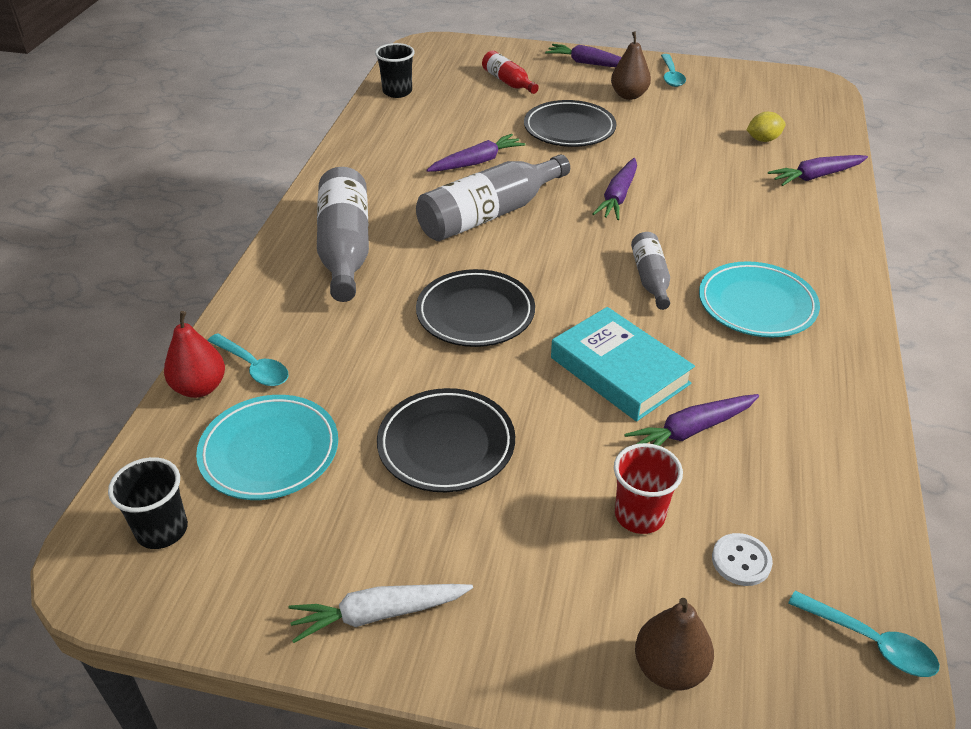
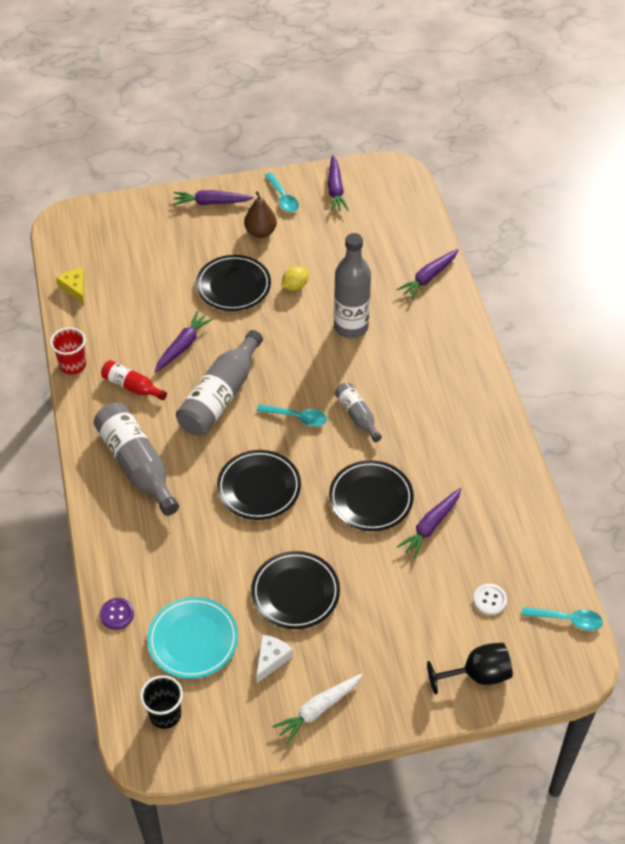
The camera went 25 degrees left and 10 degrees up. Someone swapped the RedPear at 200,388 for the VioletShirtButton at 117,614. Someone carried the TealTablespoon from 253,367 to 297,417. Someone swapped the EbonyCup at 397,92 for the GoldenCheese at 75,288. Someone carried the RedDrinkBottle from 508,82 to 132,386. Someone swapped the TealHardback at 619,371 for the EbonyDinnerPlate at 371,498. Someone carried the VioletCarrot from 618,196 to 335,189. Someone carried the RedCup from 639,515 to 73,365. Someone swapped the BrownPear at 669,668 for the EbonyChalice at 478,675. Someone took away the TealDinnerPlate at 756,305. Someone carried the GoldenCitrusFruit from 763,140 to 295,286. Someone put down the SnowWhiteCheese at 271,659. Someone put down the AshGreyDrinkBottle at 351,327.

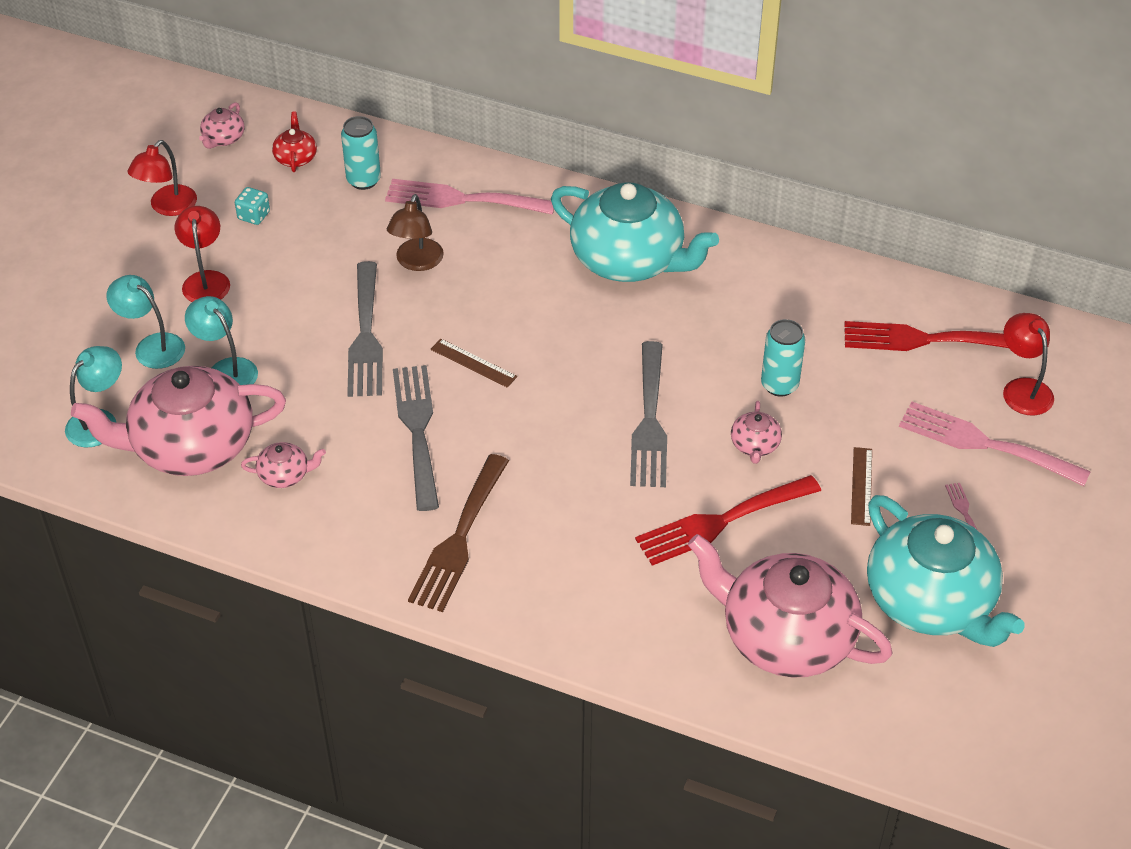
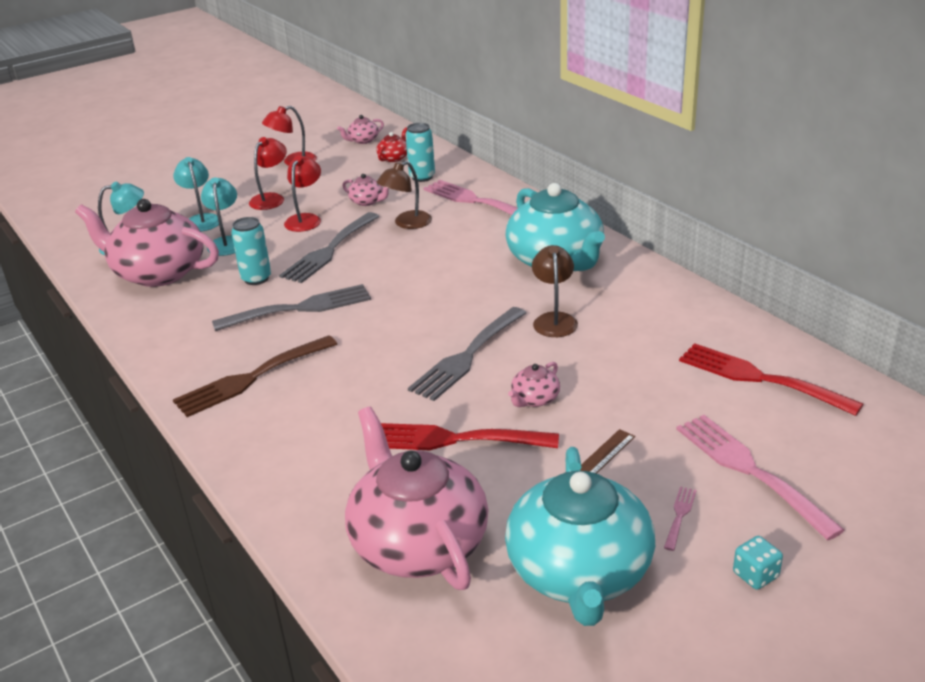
The camera went 35 degrees right and 15 degrees down. Someone carried the TealGameDie from 254,216 to 755,575. Someone carried the RosyTeaPot from 285,475 to 367,201. Someone rotated the AshGreyFork at 417,430 by 45 degrees clockwise. Someone took away the BrownStraightedge at 473,363. Someone carried the TealCan from 779,385 to 256,279. Someone carried the RedDeskLamp from 1023,388 to 306,219. Someone put down the BrownDeskLamp at 554,319.

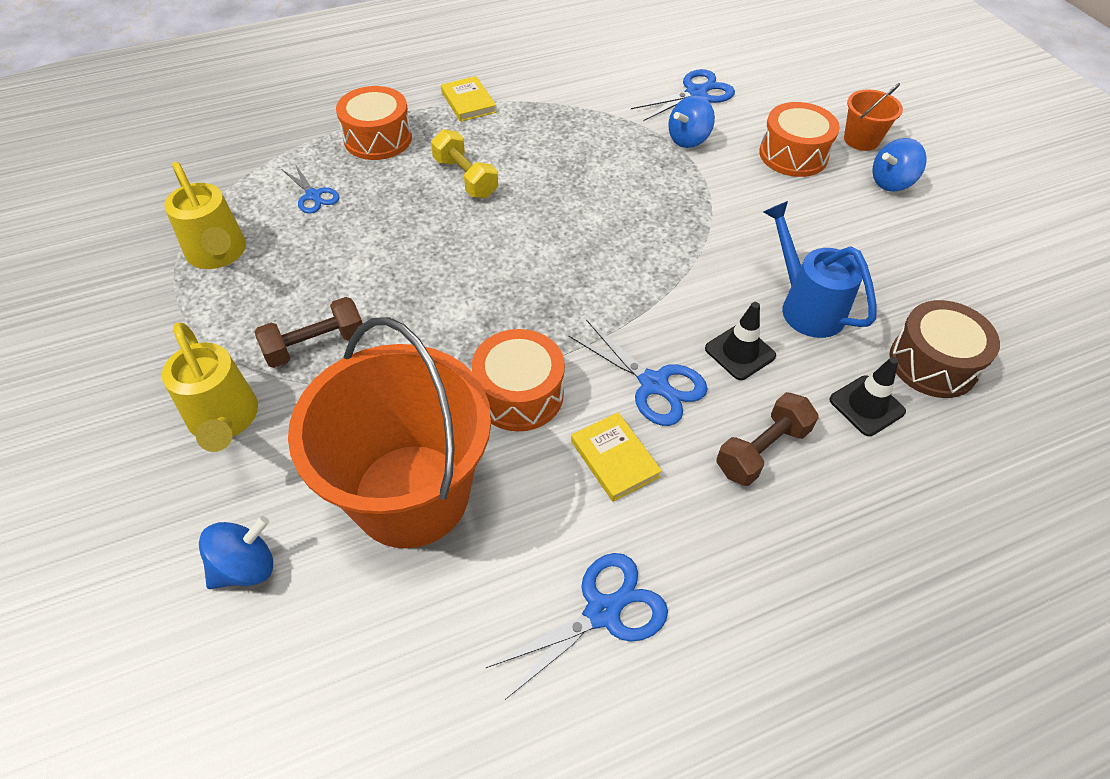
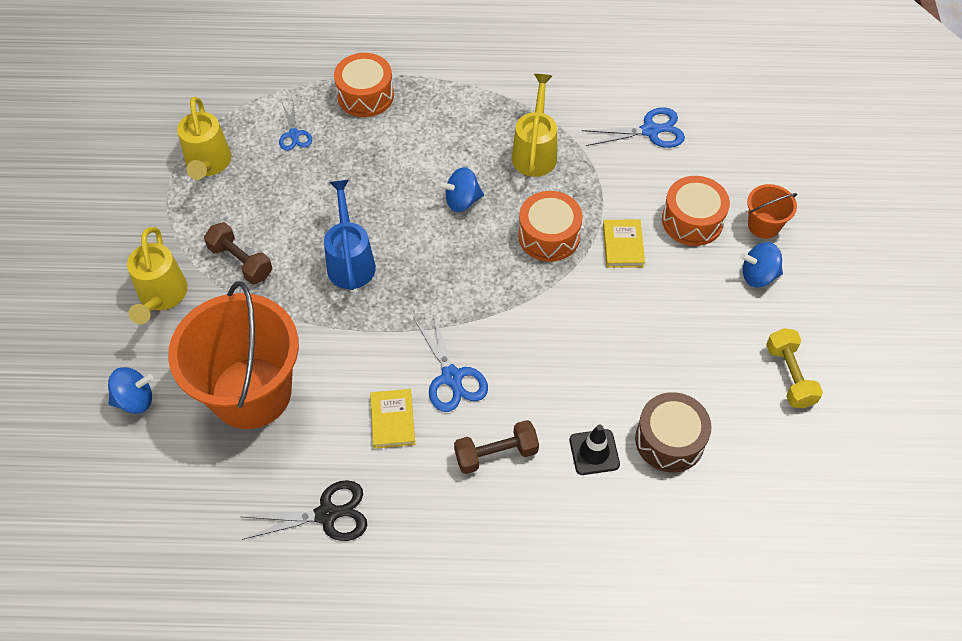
The camera went 25 degrees right and 5 degrees up. Someone rotated the BrownHandWeight at 315,345 by 45 degrees clockwise. Someone carried the GoldenHandWeight from 465,178 to 789,376. Someone carried the GoldenHardback from 468,102 to 623,245. Someone carried the OrangeDrum from 519,394 to 549,236. Someone repainted the BlueShears at 602,612, which became the EbonyShears at 327,514. Someone carried the BlueToyTop from 688,139 to 462,201. Someone took away the EbonyRoadCone at 740,352. Someone carried the BlueWateringPot from 806,306 to 350,261. Someone put down the GoldenWateringPot at 535,152.

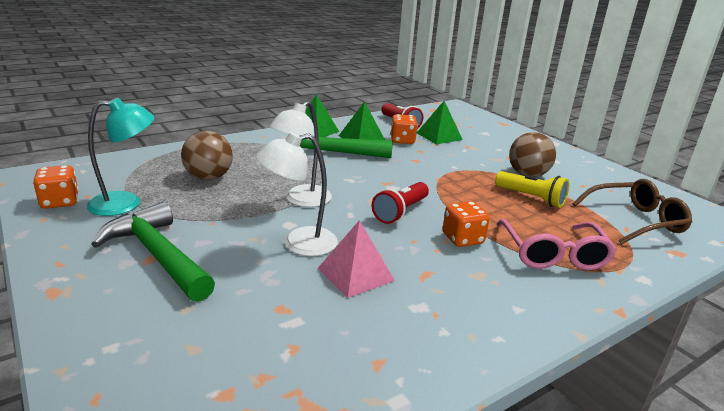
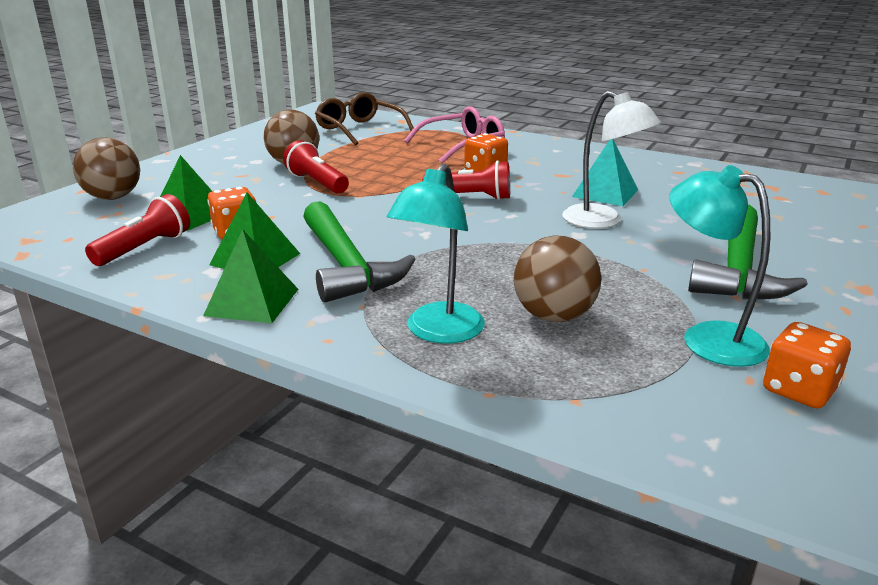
The camera went 115 degrees left and 0 degrees up. Someone took away the SnowWhiteDeskLamp at 302,200. Someone repainted the RosySolidPyramid at 355,274, which became the TealSolidPyramid at 605,193. Someone took away the GoldenPocketTorch at 531,198. Someone put down the BrownBall at 113,197. Someone put down the RedPocketTorch at 317,183. Someone put down the TealDeskLamp at 438,332.

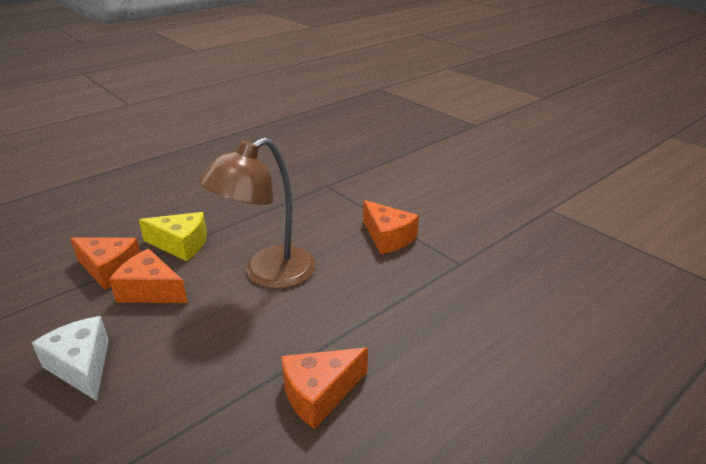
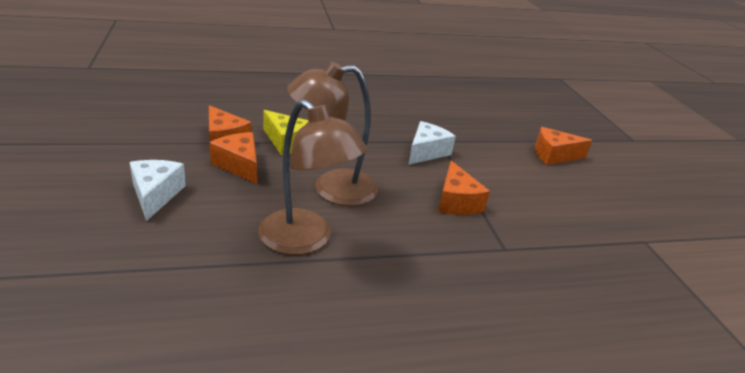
The camera went 25 degrees right and 0 degrees up. Someone carried the OrangeCheese from 319,394 to 554,155. Someone put down the BrownDeskLamp at 305,240. Someone put down the SnowWhiteCheese at 426,152.

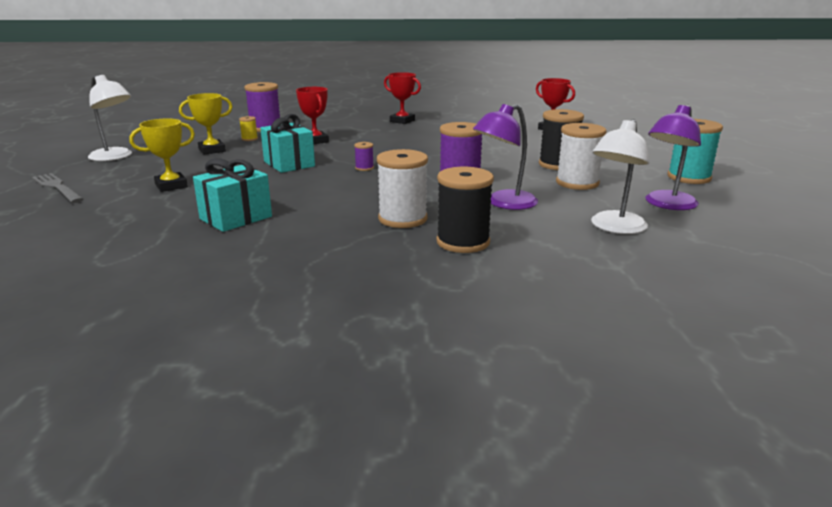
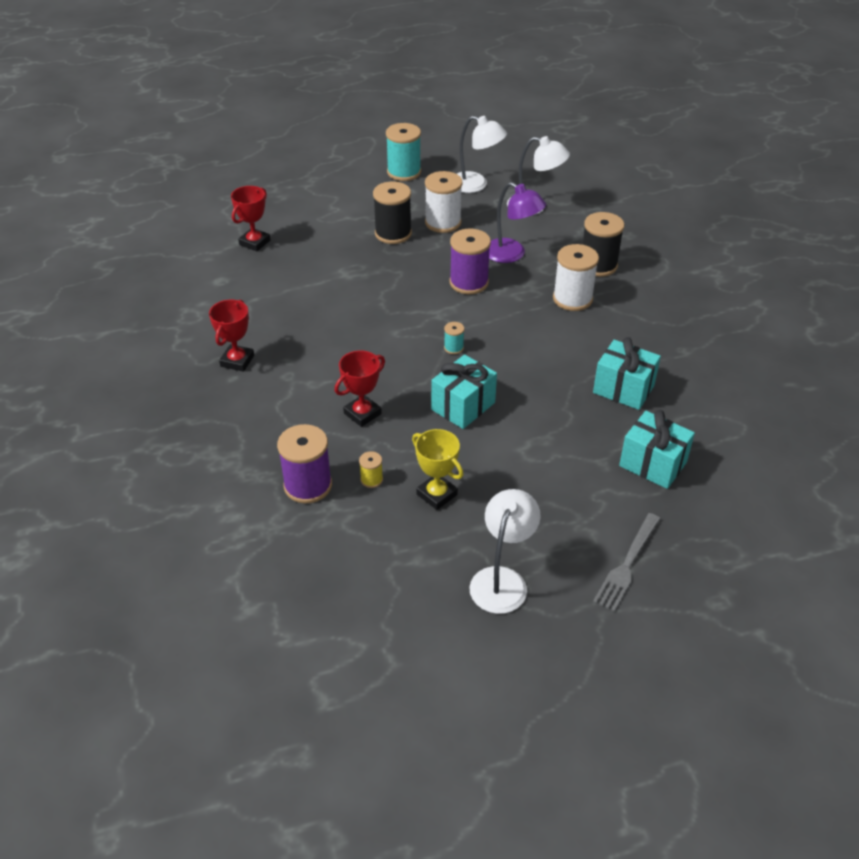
The camera went 105 degrees left and 20 degrees up. Someone took away the GoldenTrophy at 171,186. Someone repainted the VioletReelOfThread at 364,168, which became the TealReelOfThread at 453,348. Someone repainted the VioletDeskLamp at 667,204, which became the SnowWhiteDeskLamp at 476,185. Someone put down the TealGift at 653,464.

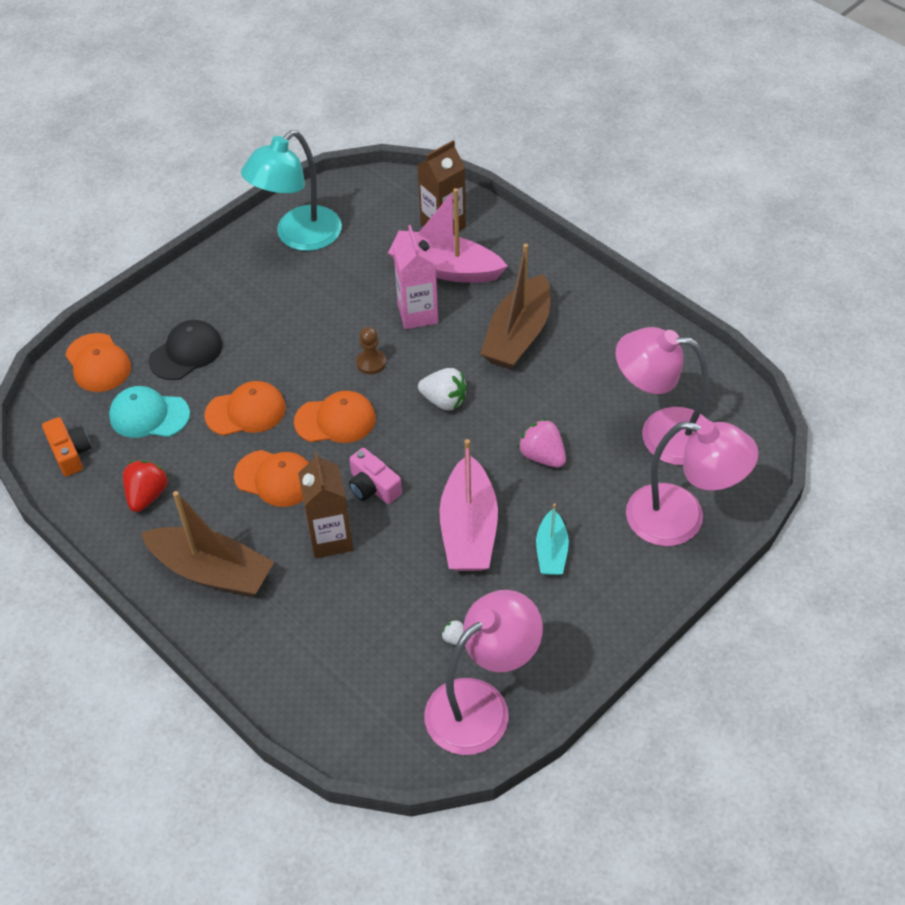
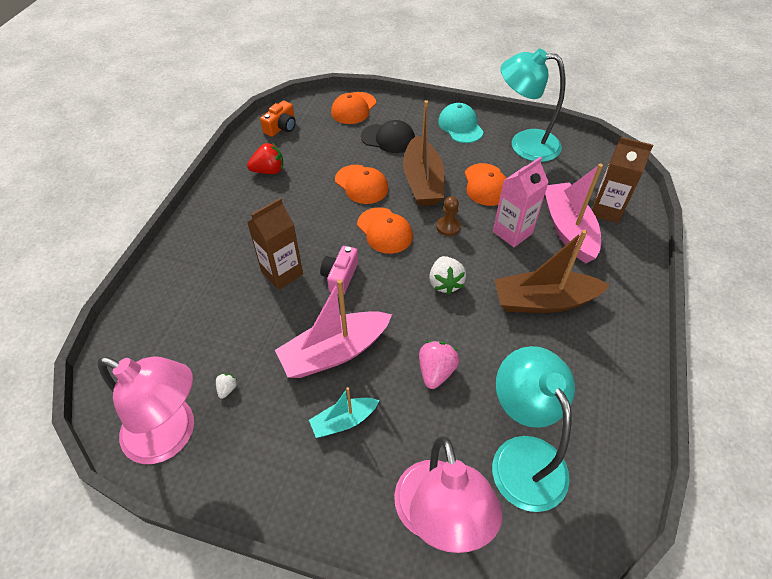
The camera went 60 degrees right and 0 degrees up. Someone carried the TealBaseballCap from 149,415 to 460,126. Someone carried the BrownBoat from 212,571 to 422,181. Someone carried the OrangeBaseballCap from 275,478 to 486,185. Someone repainted the RosyDeskLamp at 661,434, which became the TealDeskLamp at 522,456.

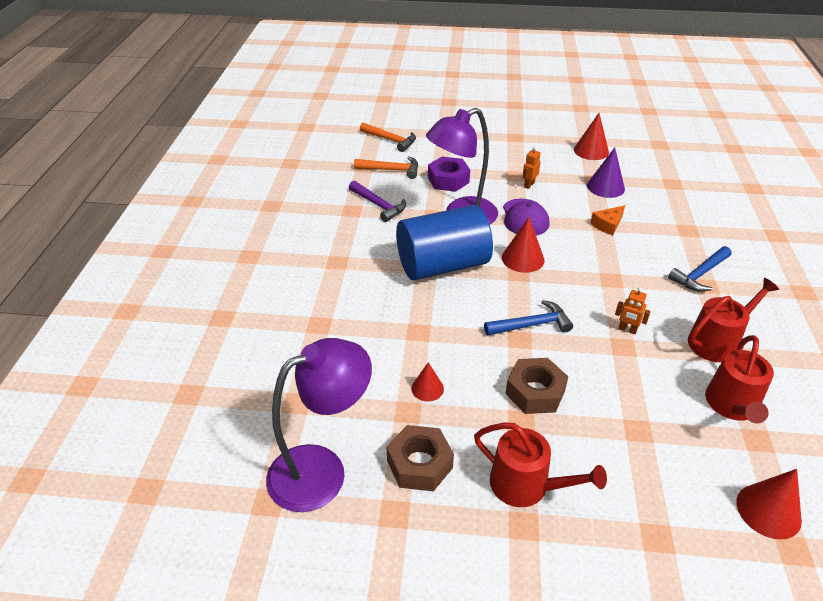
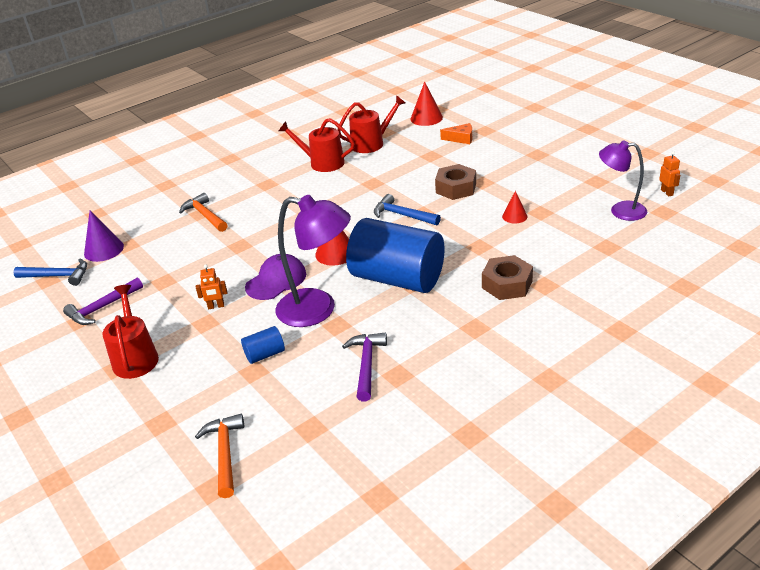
The camera went 130 degrees left and 5 degrees down. Someone scaled the VioletDeskLamp at 322,470 by 0.65. Someone carried the OrangeCarpenter'sHammer from 391,170 to 205,215. Someone carried the BrownHexagonNut from 419,464 to 507,284. Someone swapped the VioletHexagonNut at 448,180 for the BlueSolidCylinder at 265,354. Someone carried the RedWateringPot from 526,485 to 135,357. Someone swapped the RedCone at 591,151 for the VioletCarpenter'sHammer at 102,308. Someone carried the VioletCone from 605,187 to 104,250. Someone carried the OrangeCheese from 608,225 to 461,139. Someone carried the OrangeToyRobot from 627,330 to 667,192. Someone carried the BlueCarpenter'sHammer from 700,274 to 57,276.

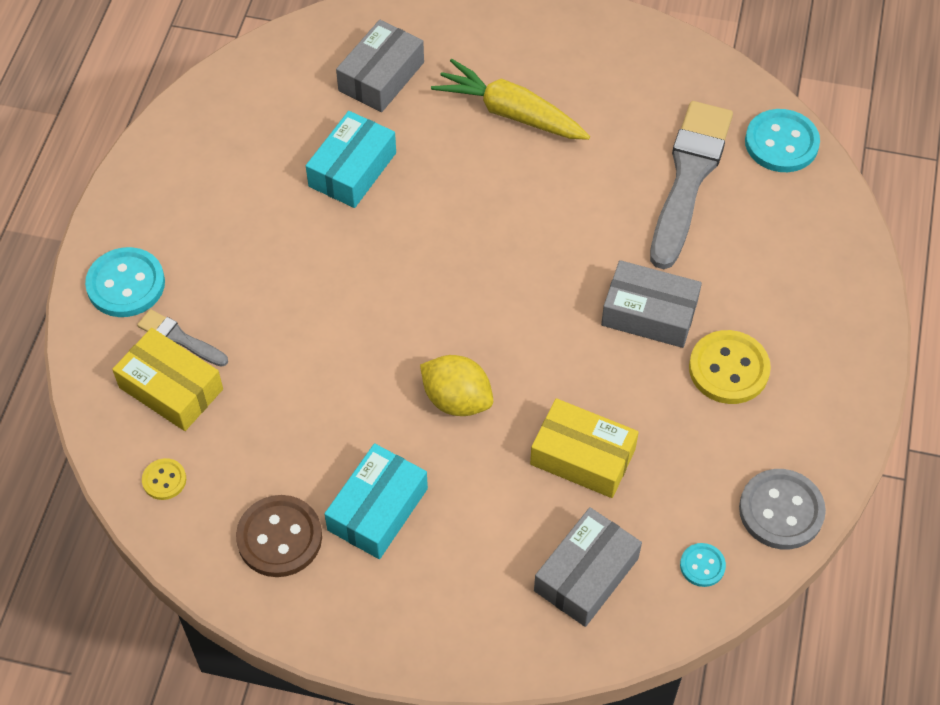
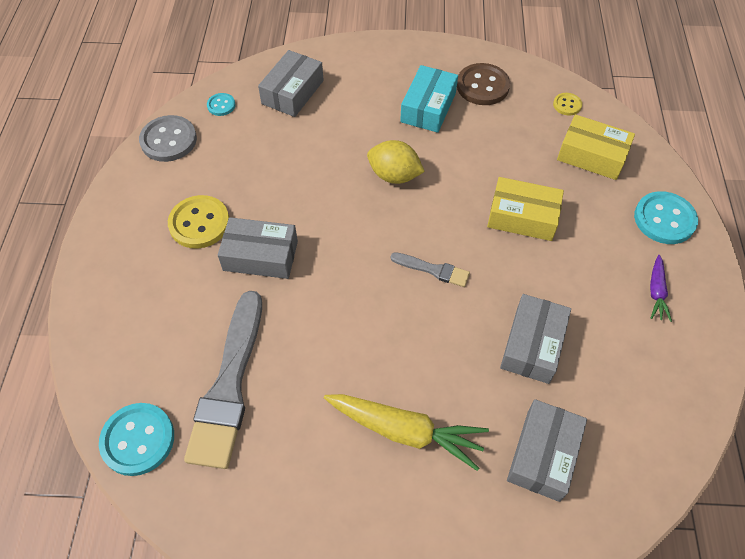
The camera went 170 degrees right and 0 degrees up. Someone carried the AshGreyPaintbrush from 180,338 to 433,270. Someone repainted the TealBox at 352,169, which became the AshGreyBox at 532,345. Someone carried the GoldenBox from 582,457 to 522,217. Someone put down the VioletCarrot at 656,292.

